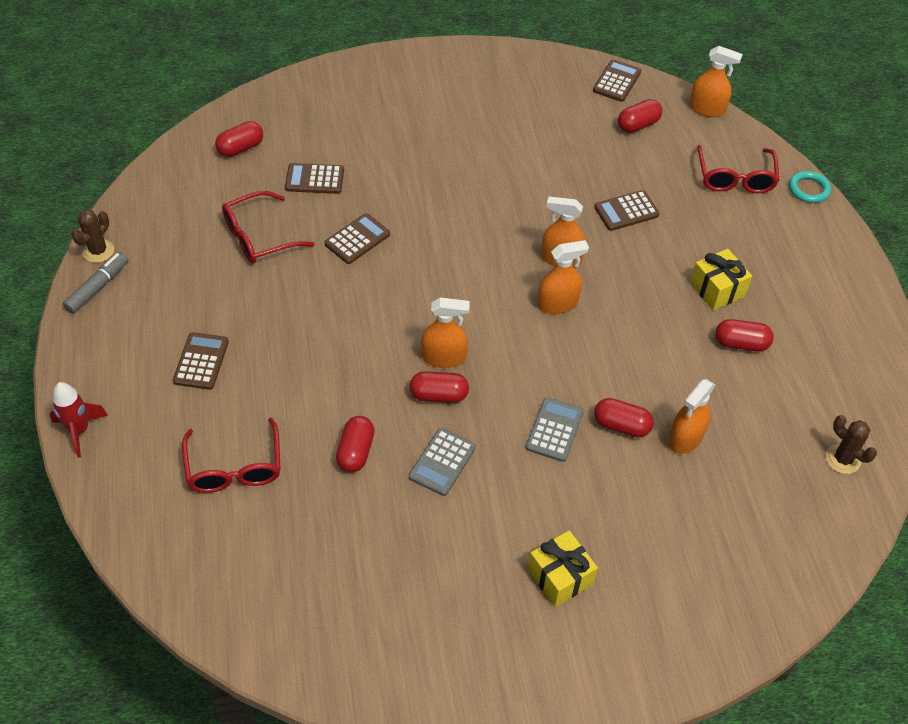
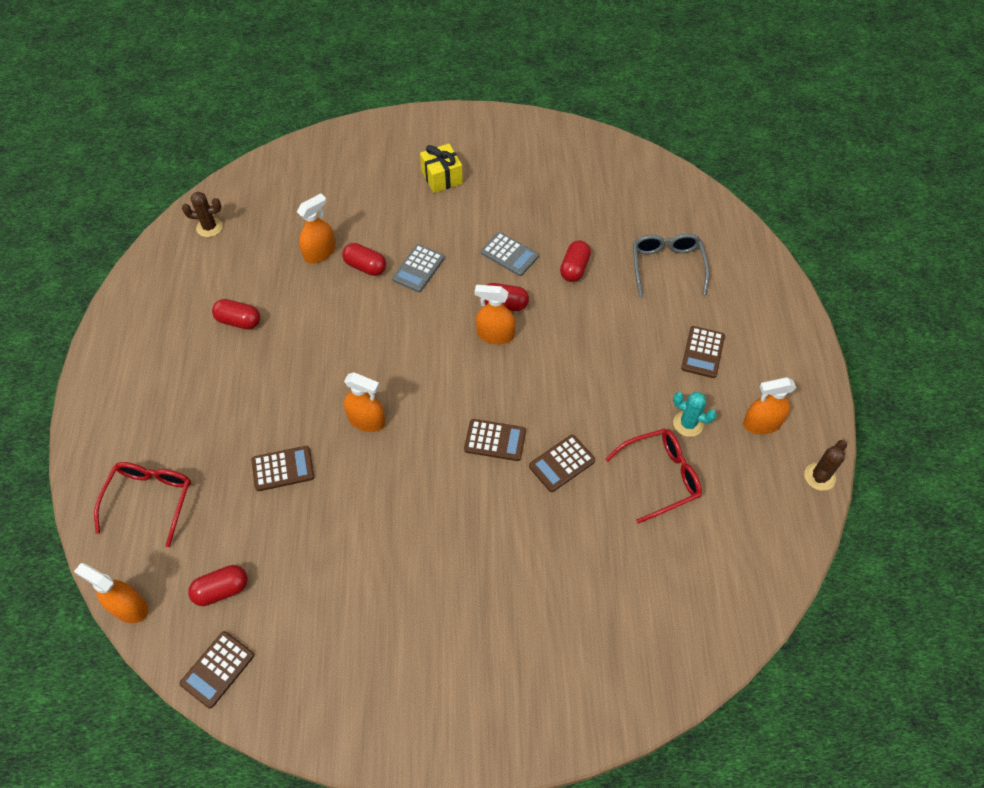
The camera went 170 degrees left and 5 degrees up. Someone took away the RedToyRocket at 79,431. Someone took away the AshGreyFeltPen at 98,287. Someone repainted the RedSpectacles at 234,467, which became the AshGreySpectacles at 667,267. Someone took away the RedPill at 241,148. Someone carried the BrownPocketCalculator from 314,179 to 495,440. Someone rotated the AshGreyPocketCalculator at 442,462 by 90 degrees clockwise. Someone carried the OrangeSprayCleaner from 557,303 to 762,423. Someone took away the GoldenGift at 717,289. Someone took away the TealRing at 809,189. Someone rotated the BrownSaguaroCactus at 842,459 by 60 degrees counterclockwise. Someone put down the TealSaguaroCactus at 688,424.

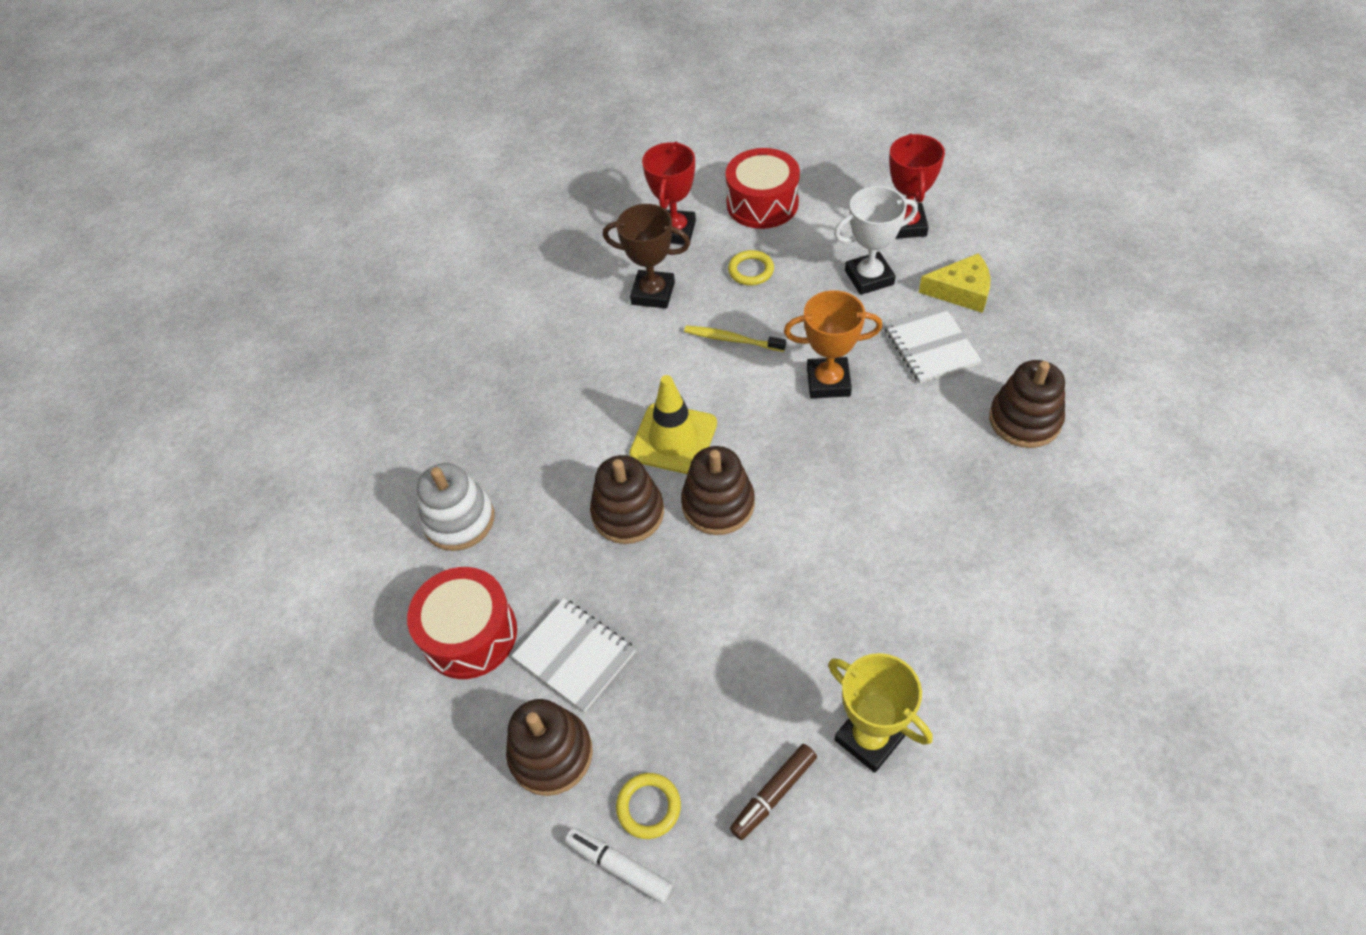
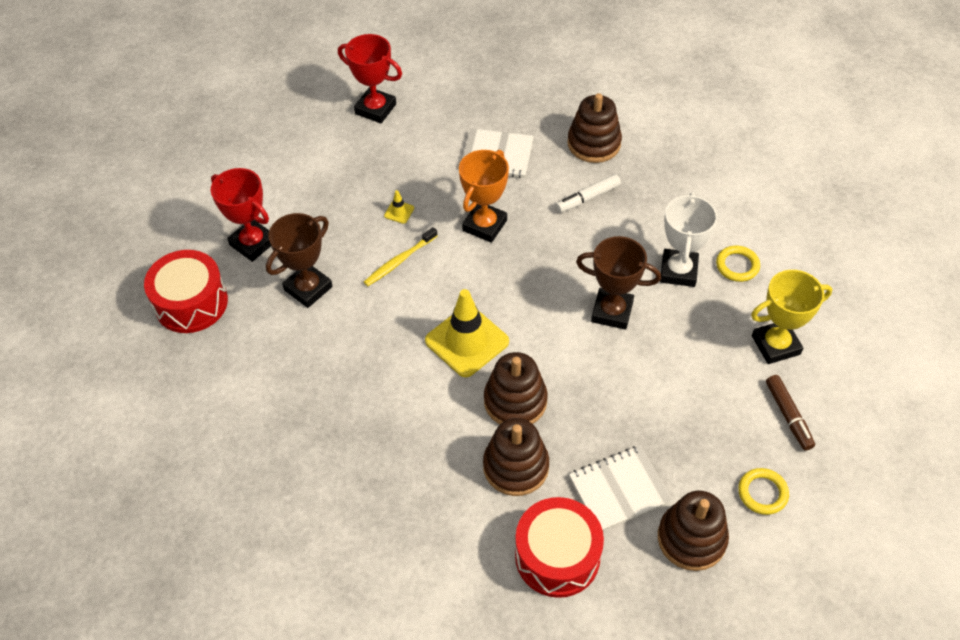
The camera went 65 degrees left and 0 degrees up. Someone took away the SnowWhiteStackingToy at 459,520. Someone carried the SnowWhiteFeltPen from 619,866 to 587,198. Someone carried the BrownStackingToy from 718,504 to 516,466. Someone carried the RedDrum from 762,204 to 191,303. Someone carried the GoldenRing from 751,270 to 737,266. Someone carried the SnowWhiteTrophy from 869,277 to 678,271. Someone took away the GoldenCheese at 961,291. Someone put down the GoldenRoadCone at 399,212. Someone put down the BrownTrophy at 612,312.

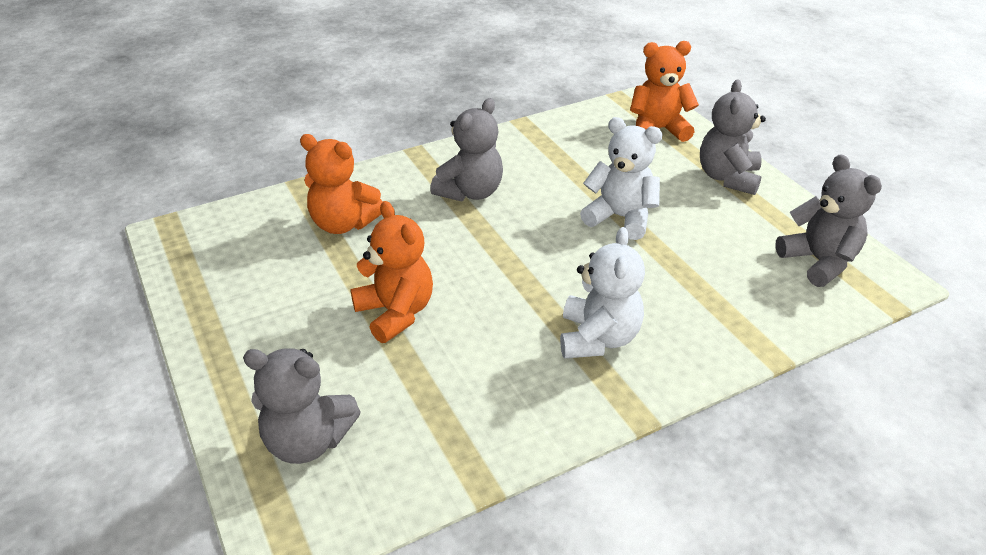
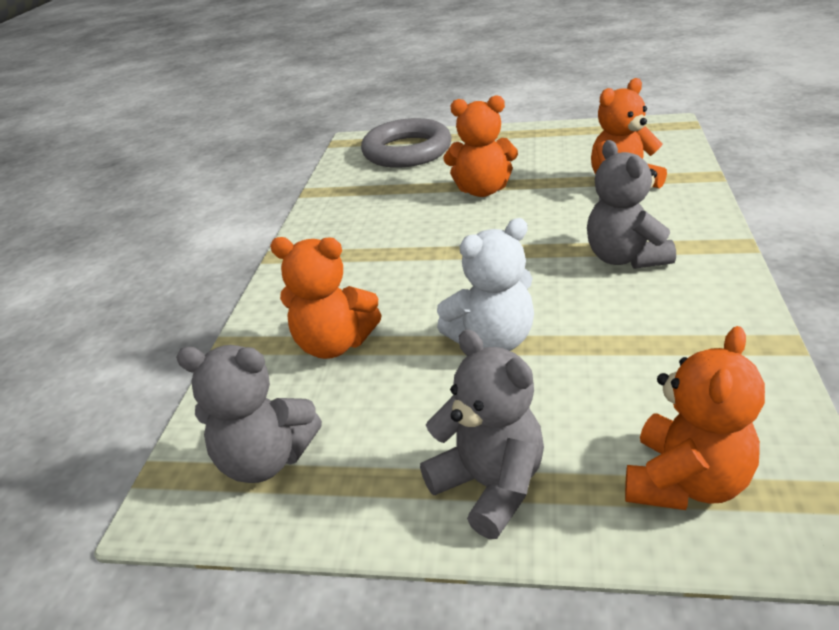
The camera went 130 degrees right and 5 degrees down. Someone swapped the AshGreyTeddy at 308,441 for the AshGreyRing at 407,151. Someone took away the SnowWhiteTeddy at 598,338. Someone put down the OrangeTeddy at 334,344.

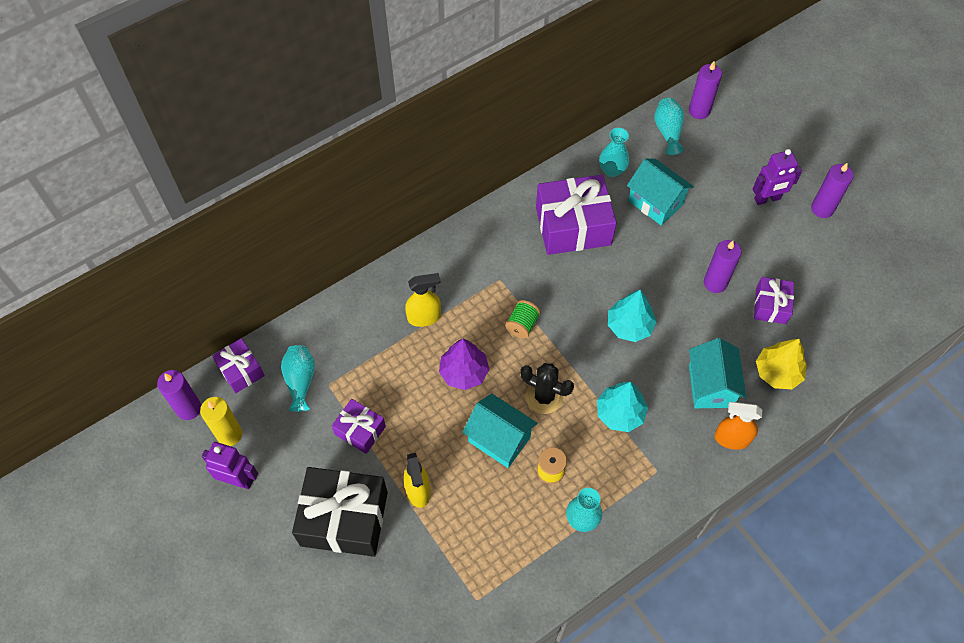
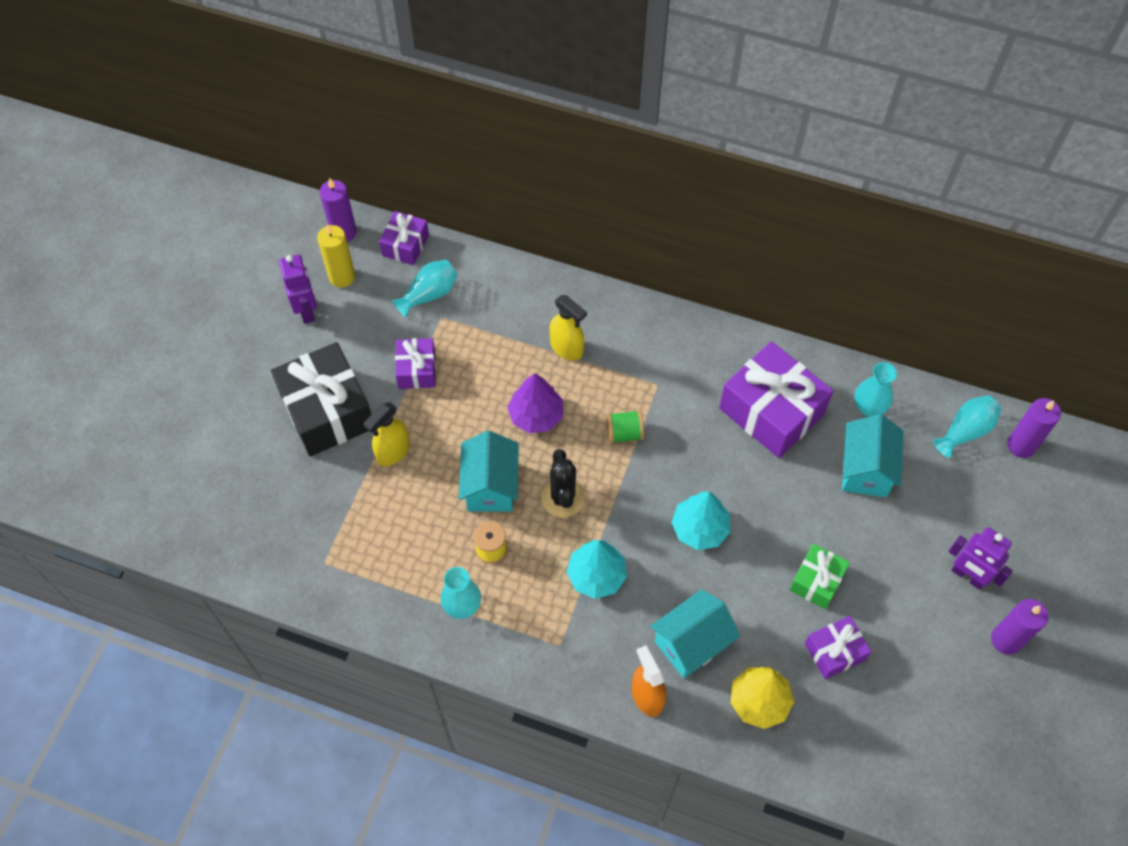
The camera went 55 degrees right and 0 degrees up. Someone swapped the VioletCandle at 715,283 for the LeafGreenGift at 816,581.

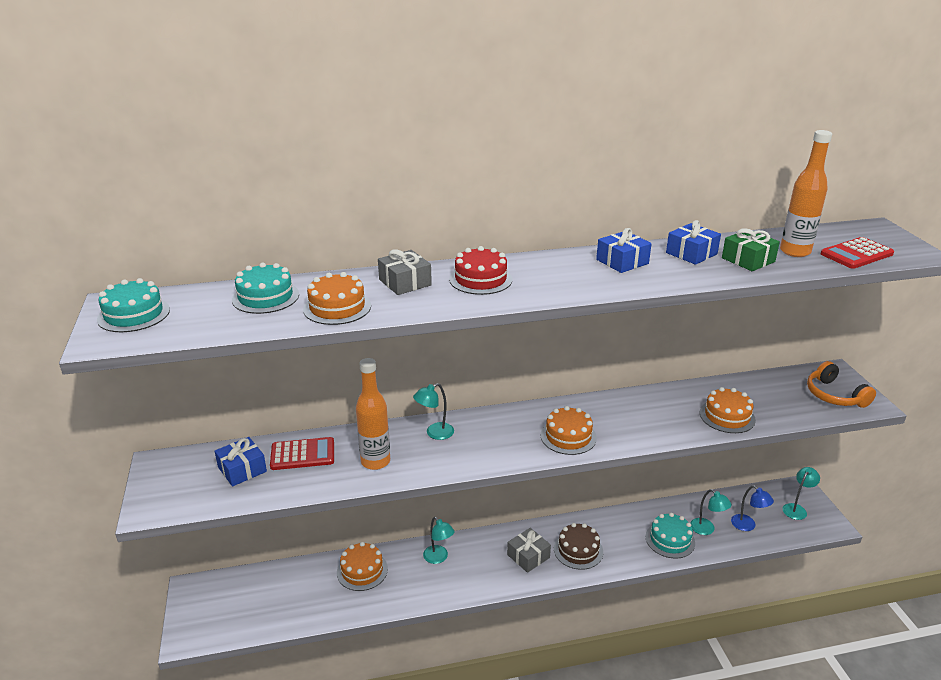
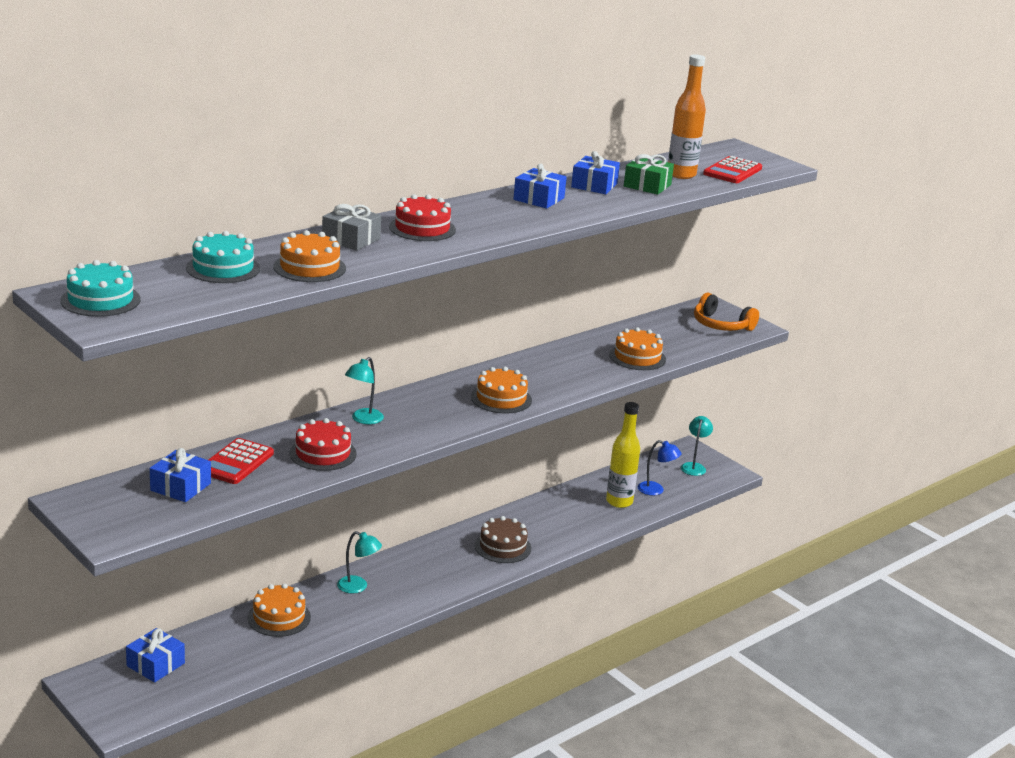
The camera went 30 degrees left and 5 degrees down. Someone rotated the RedPocketCalculator at 302,454 by 150 degrees clockwise. Someone swapped the OrangeDrinkBottle at 375,461 for the RedLayerCake at 323,453. Someone took away the AshGreyGift at 528,556. Someone took away the TealLayerCake at 670,540. Someone swapped the TealDeskLamp at 706,529 for the GoldenDrinkBottle at 619,502. Someone put down the BlueGift at 155,664.

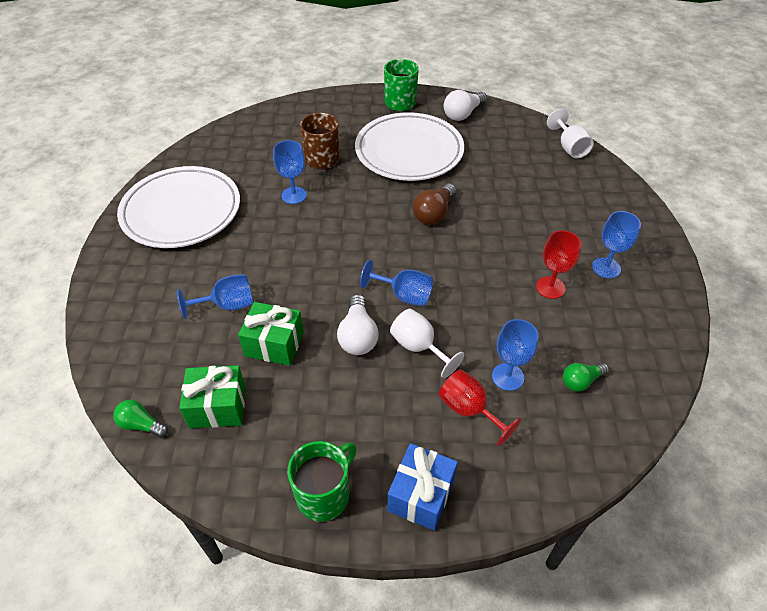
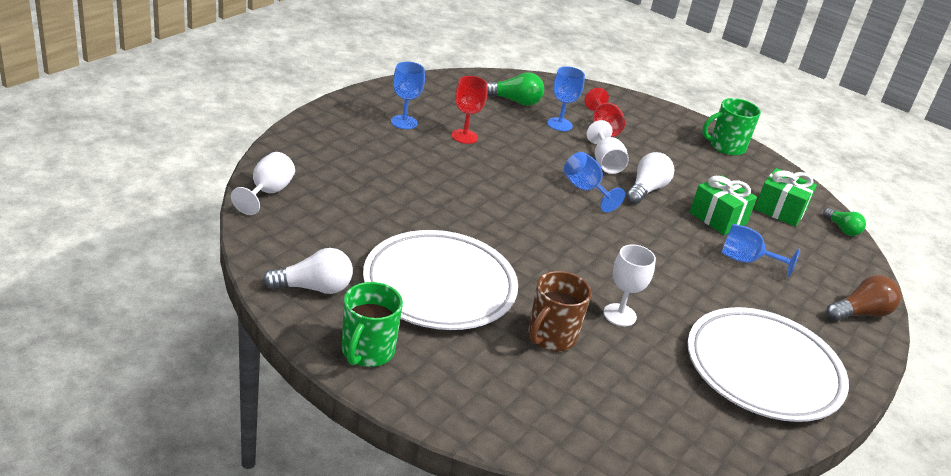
The camera went 150 degrees left and 15 degrees down. Someone repainted the BlueChalice at 294,195, which became the SnowWhiteChalice at 619,315. Someone took away the BlueGift at 421,495. Someone carried the BrownLightBulb from 434,213 to 860,313. Someone scaled the LeafGreenLightBulb at 581,381 by 1.52.

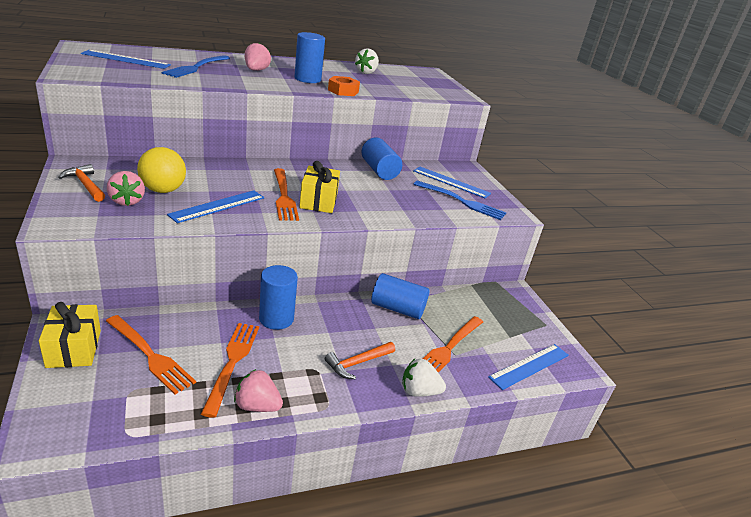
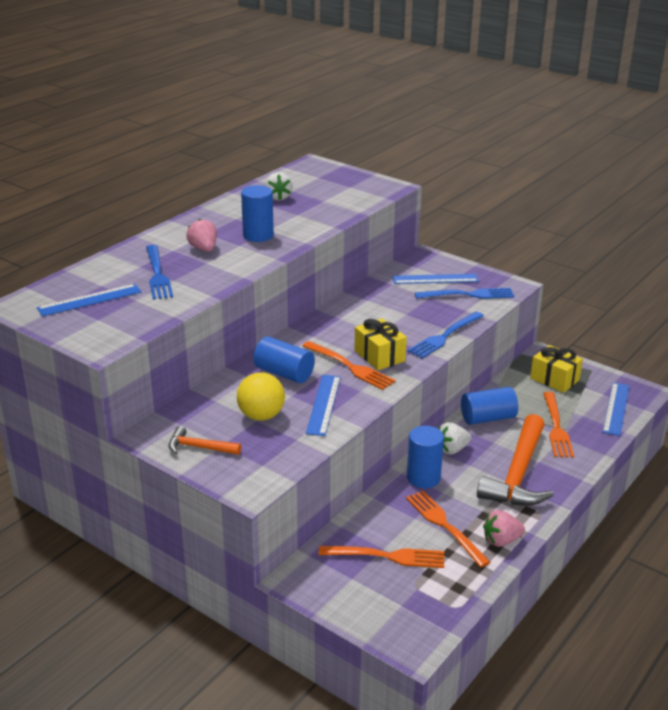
The camera went 30 degrees left and 0 degrees up. Someone carried the GoldenGift from 74,348 to 554,379. Someone took away the RosyStrawberry at 127,201. Someone scaled the OrangeCarpenter'sHammer at 357,363 by 2.05. Someone took away the OrangeHexagonNut at 343,91. Someone carried the BlueSolidCylinder from 379,171 to 284,373. Someone carried the SnowWhiteStrawberry from 419,391 to 452,449. Someone put down the BlueFork at 445,336.

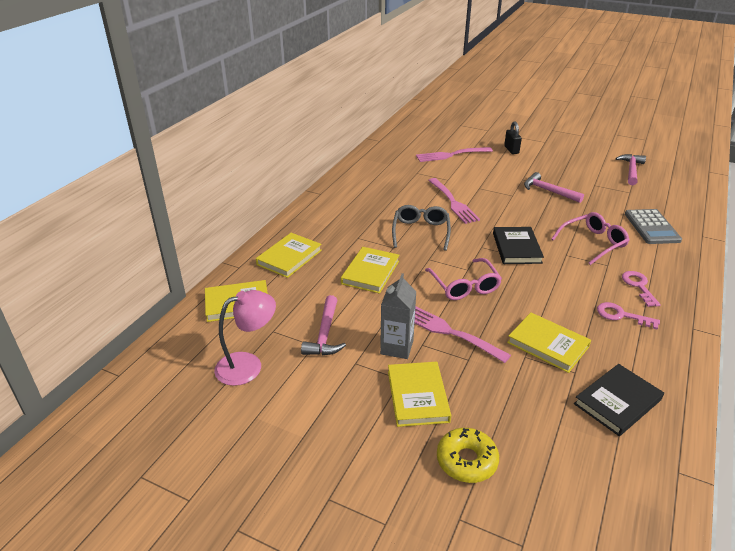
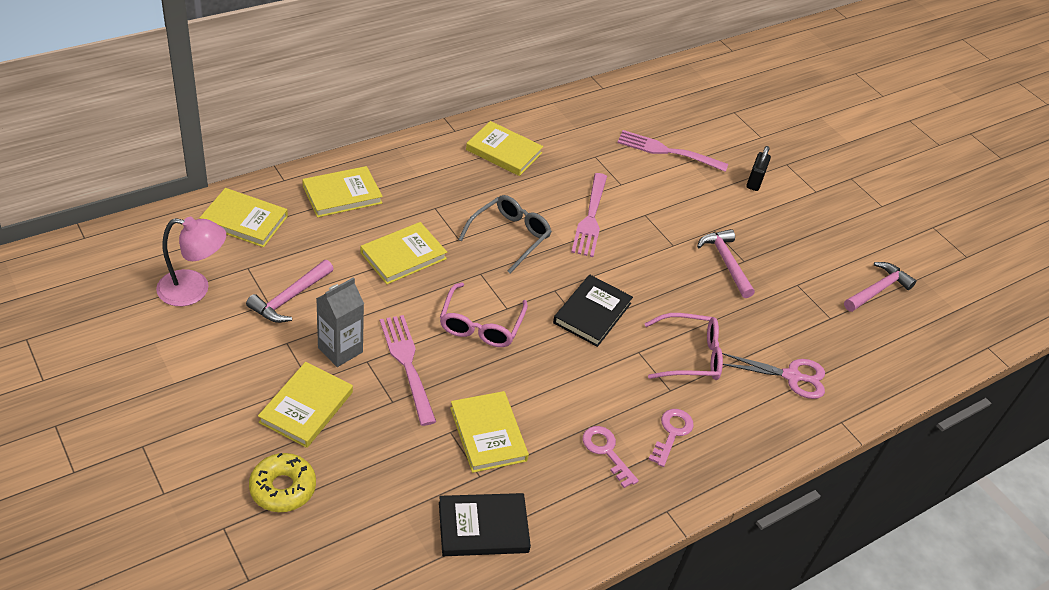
The camera went 25 degrees right and 10 degrees up. Someone swapped the AshGreyPocketCalculator at 652,227 for the RosyShears at 791,376. Someone put down the GoldenHardback at 504,151.

